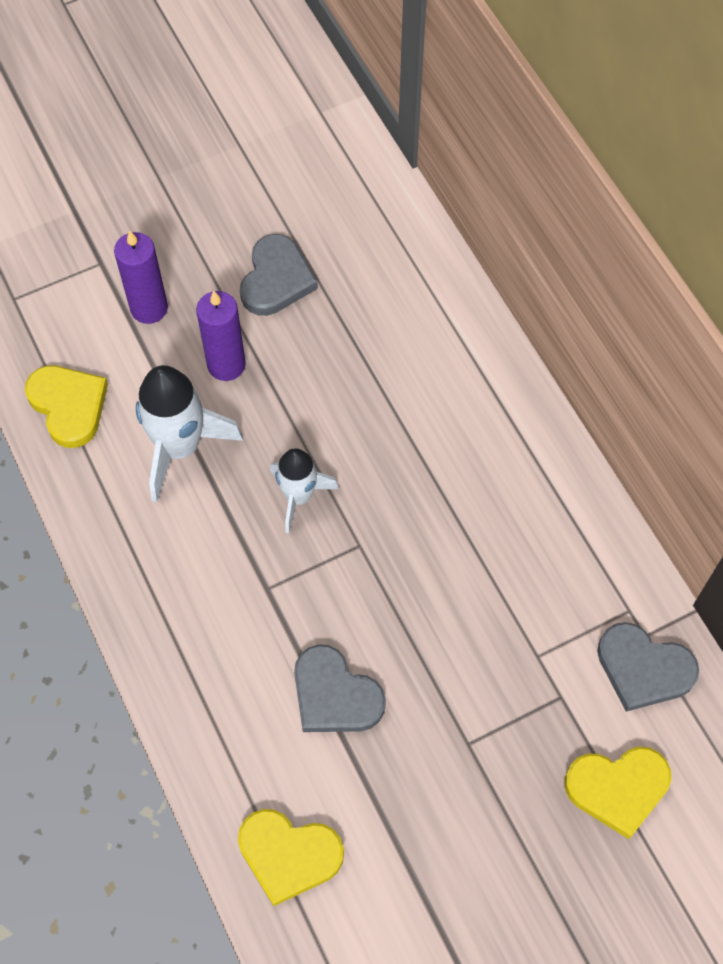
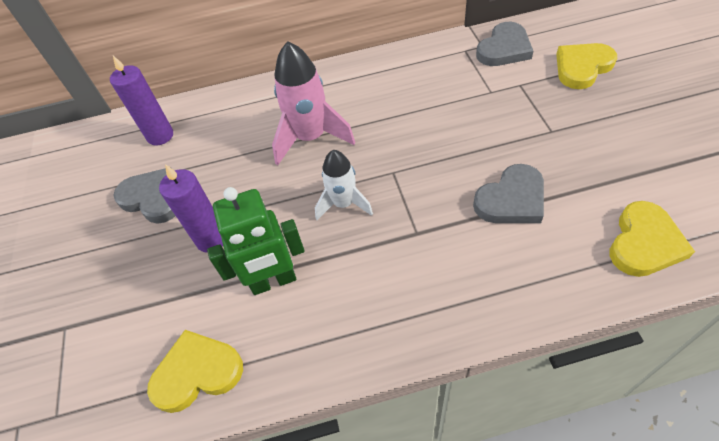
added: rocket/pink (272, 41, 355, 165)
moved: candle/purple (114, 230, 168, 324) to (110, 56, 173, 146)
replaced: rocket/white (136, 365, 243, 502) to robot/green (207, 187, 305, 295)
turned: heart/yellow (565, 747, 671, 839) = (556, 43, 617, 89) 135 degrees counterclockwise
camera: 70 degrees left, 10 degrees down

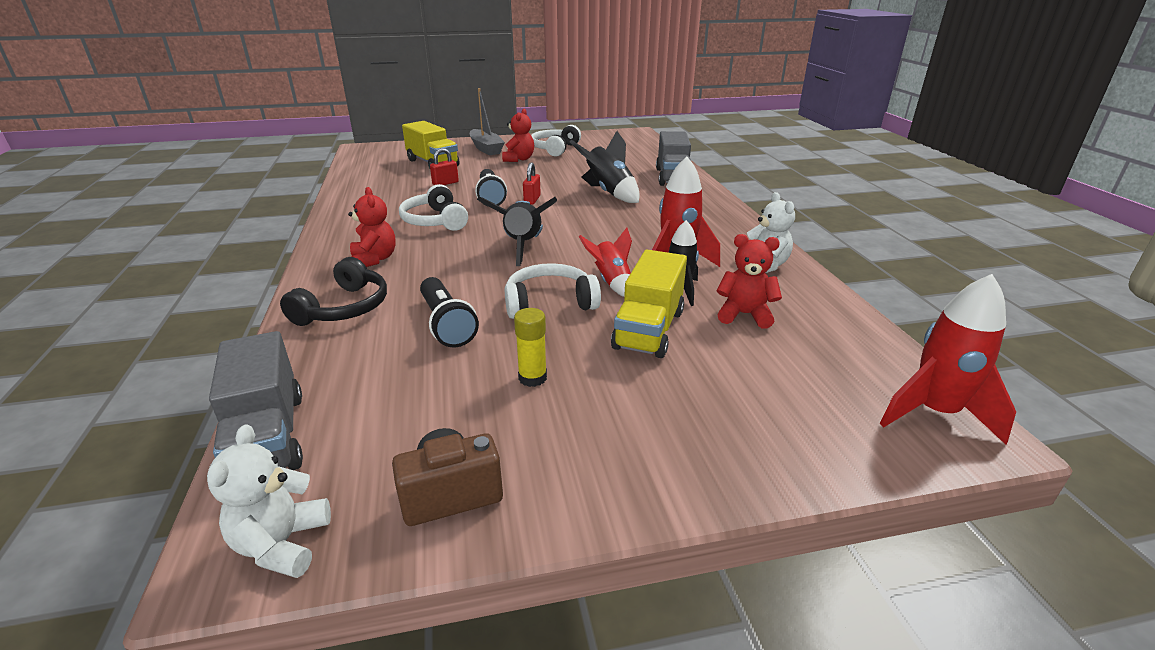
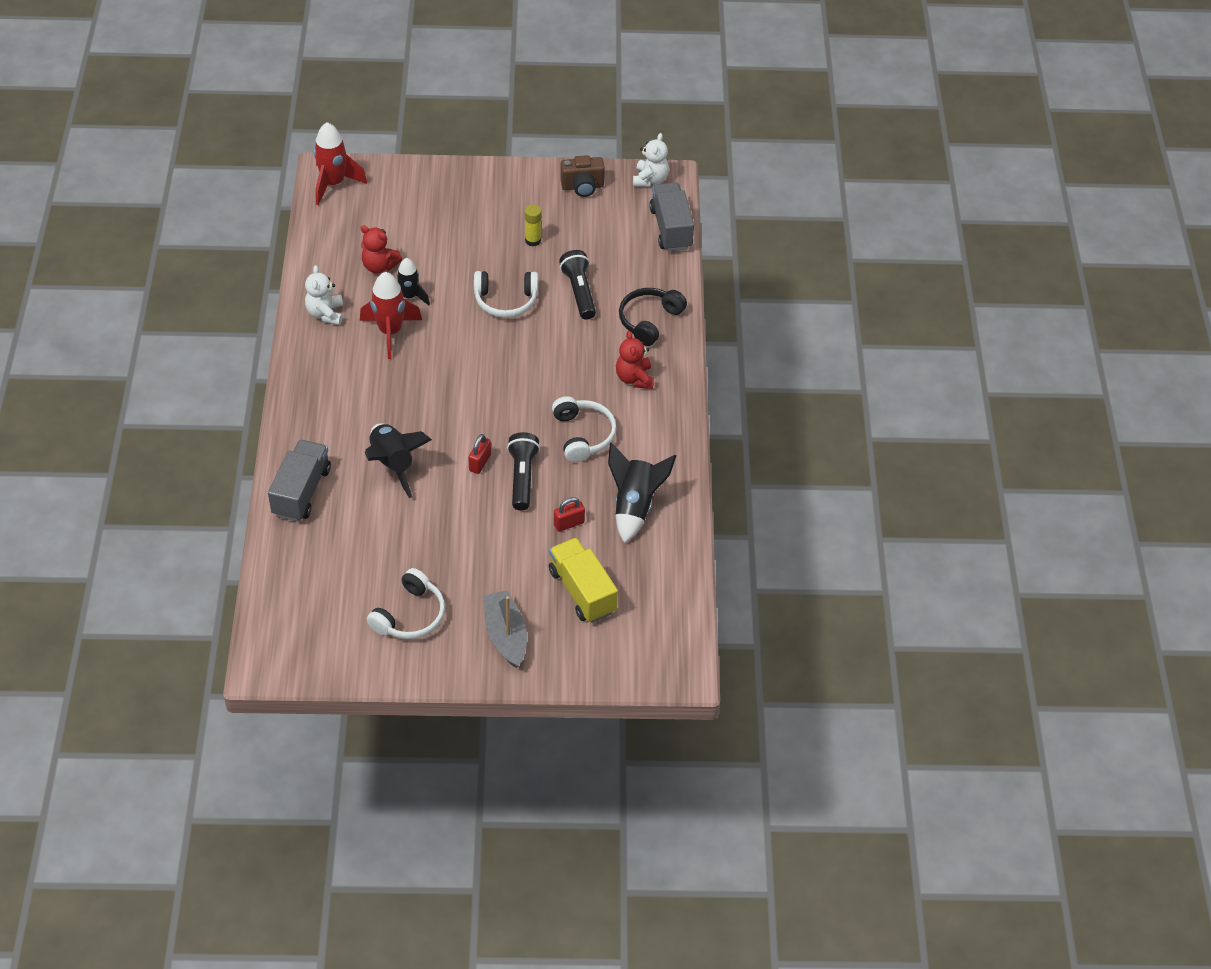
removed: teddy bear/red (502, 109, 534, 162); rocket/red (579, 228, 632, 297); truck/yellow (611, 250, 687, 358)
moved: rocket/black (477, 196, 557, 266) to (608, 442, 676, 543)
camera: 170 degrees left, 20 degrees up

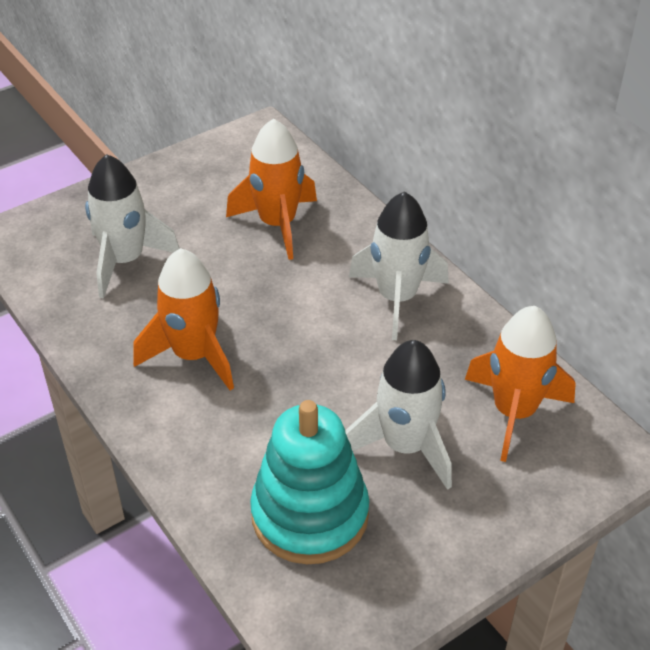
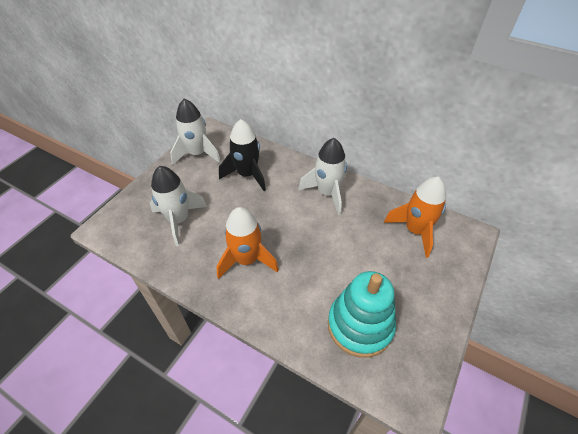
moved: rocket/white (345, 340, 452, 490) to (170, 98, 221, 165)
recoloured: rocket/orange (226, 118, 317, 260) to rocket/black (219, 119, 266, 191)
camera: 25 degrees left, 5 degrees up

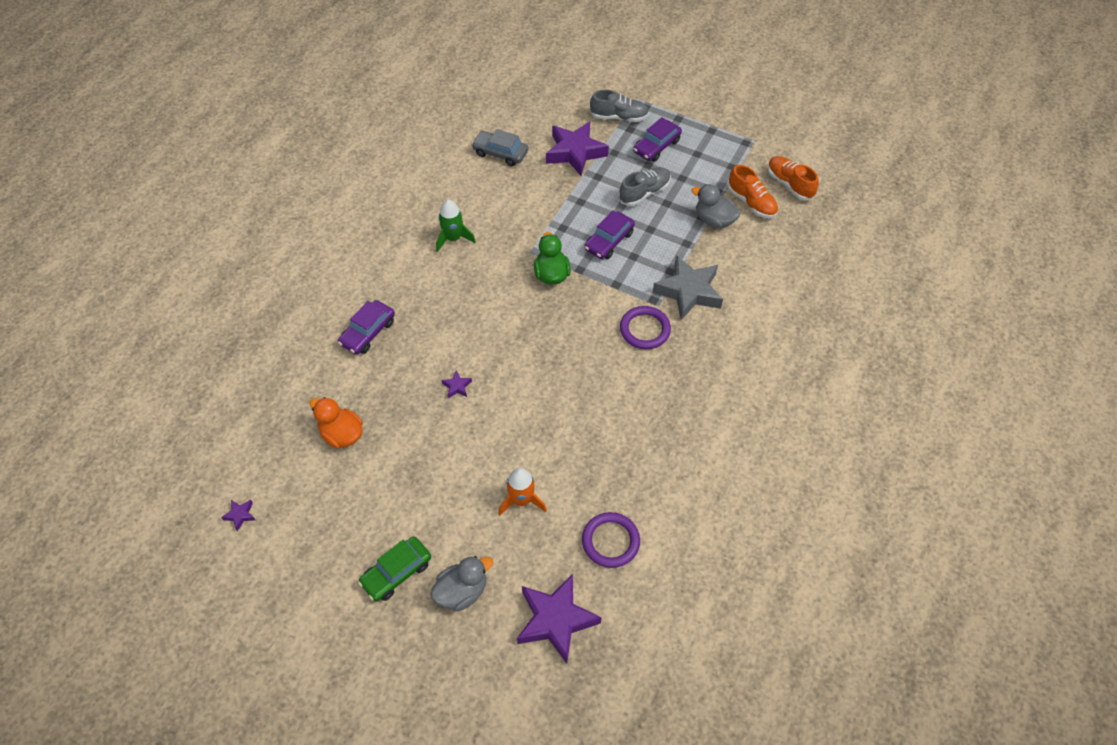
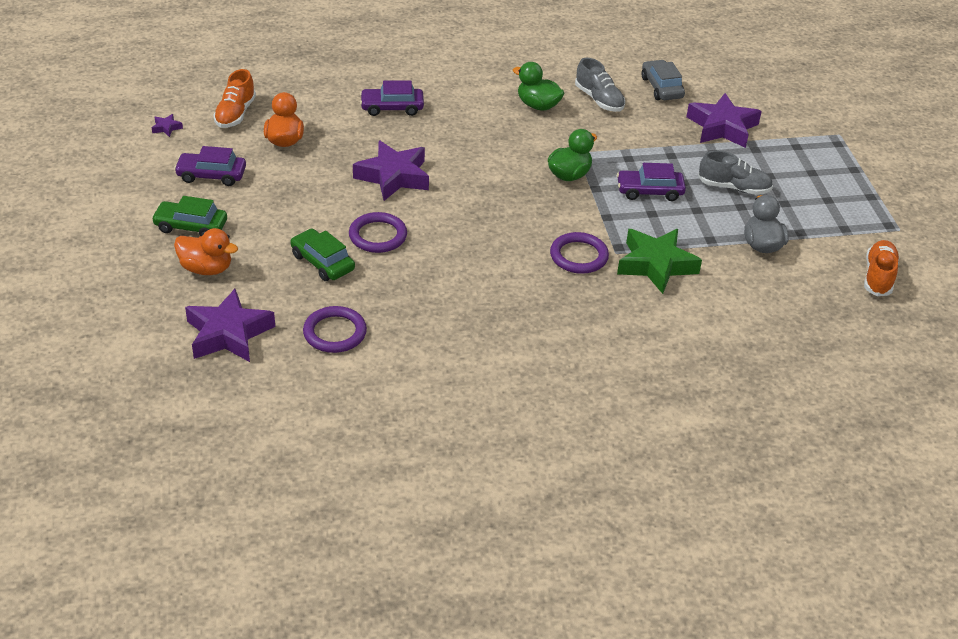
added: ring/purple (349, 212, 407, 253)
moved: car/purple (633, 117, 682, 162) to (174, 146, 246, 186); shoe/orange (728, 165, 778, 218) to (213, 69, 256, 128); shoe/grey (590, 90, 649, 122) to (575, 58, 625, 112)
replaced: rocket/orange (498, 468, 547, 516) to car/green (290, 229, 355, 281); rocket/green (436, 200, 476, 252) to duck/green (513, 62, 564, 111)
recoloured: duck/grey (430, 556, 493, 611) to duck/orange (174, 228, 238, 275); star/grey (653, 255, 723, 320) to star/green (617, 229, 702, 294)
resized: star/purple (442, 370, 472, 398) = (353, 141, 429, 201) x2.47
camera: 50 degrees right, 15 degrees down

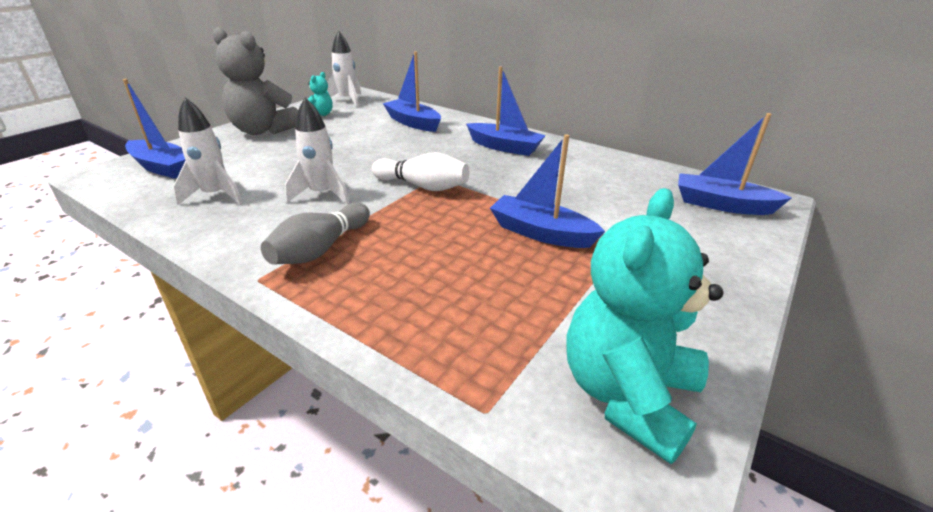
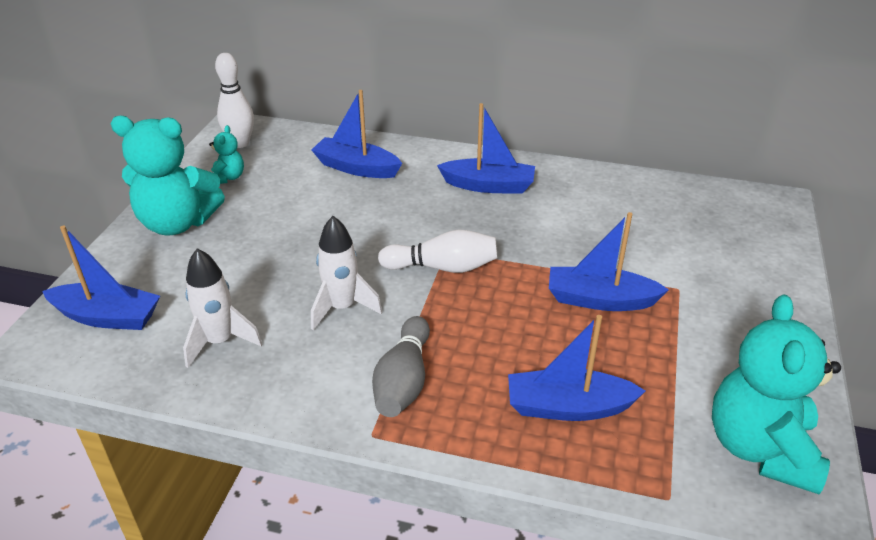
moved: boat/blue (678, 113, 792, 215) to (508, 315, 645, 421)
replaced: rocket/white (327, 31, 361, 107) to bowling pin/white (215, 53, 254, 148)
recoloured: teddy bear/grey (212, 27, 298, 135) to teddy bear/turquoise (111, 116, 225, 236)
camera: 20 degrees left, 5 degrees up

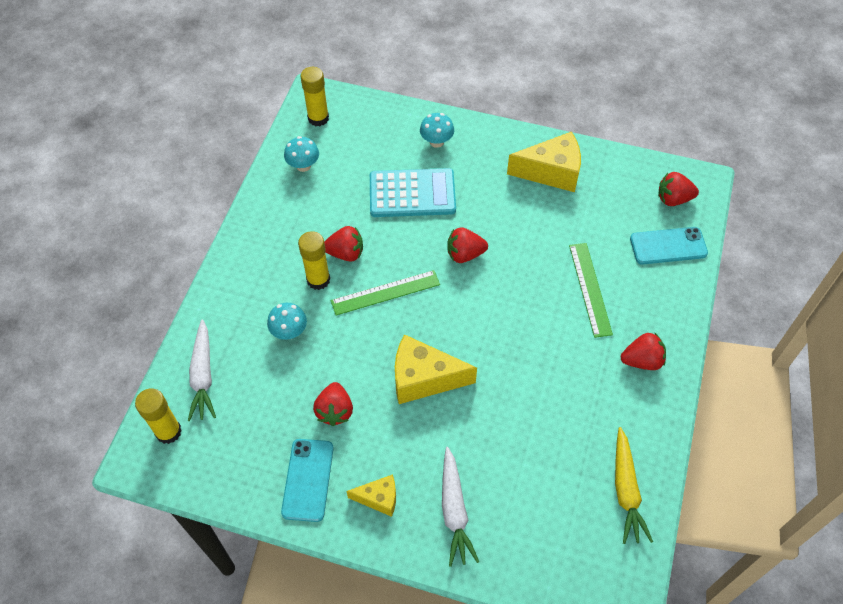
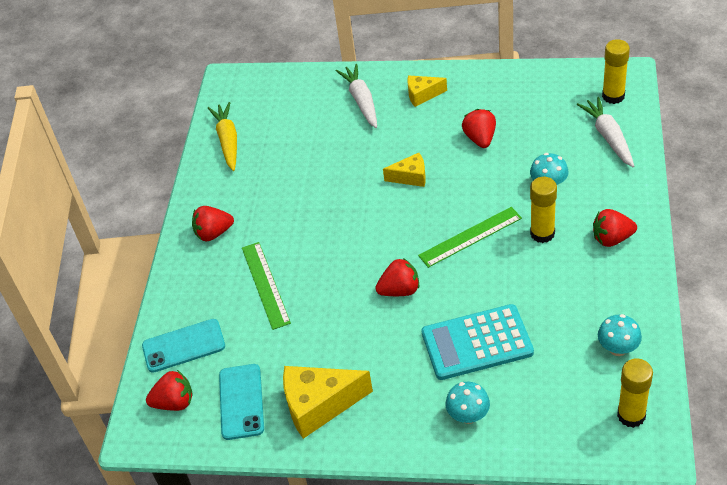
moved: phone/turquoise (281, 439, 334, 522) to (219, 364, 264, 440); strawberry/red (324, 226, 363, 262) to (593, 209, 637, 247)
resized: cheese/yellow (395, 334, 477, 404) = (383, 153, 426, 187) x0.56
camera: 175 degrees right, 10 degrees down

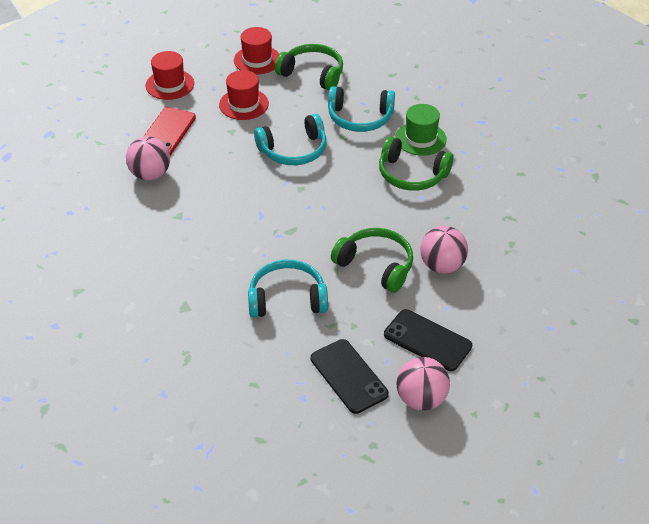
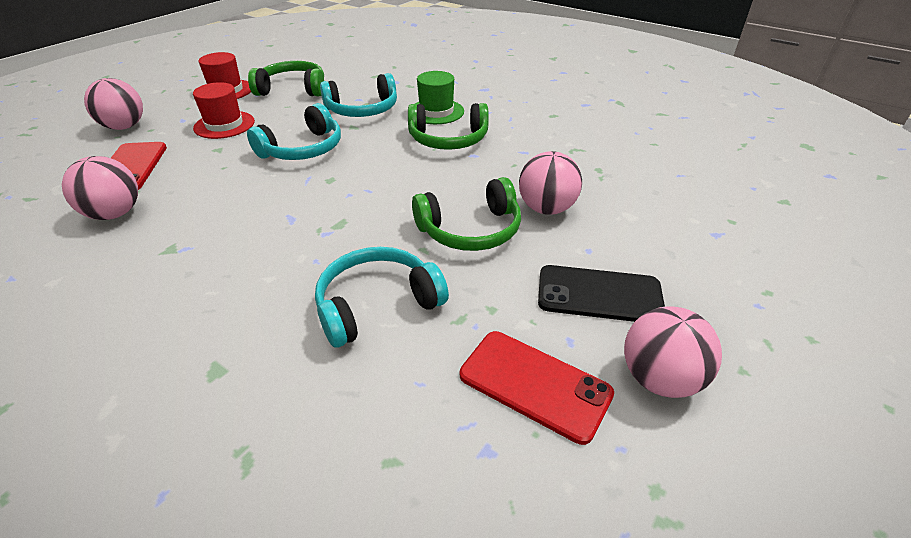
replaced: hat/red (146, 51, 194, 100) to ball/pink (84, 78, 143, 130)
recoloured: phone/black (311, 339, 389, 414) to phone/red (460, 331, 614, 445)
turned: headphones/green (331, 228, 413, 293) = (412, 177, 521, 251) 150 degrees clockwise
camera: 25 degrees left, 5 degrees down

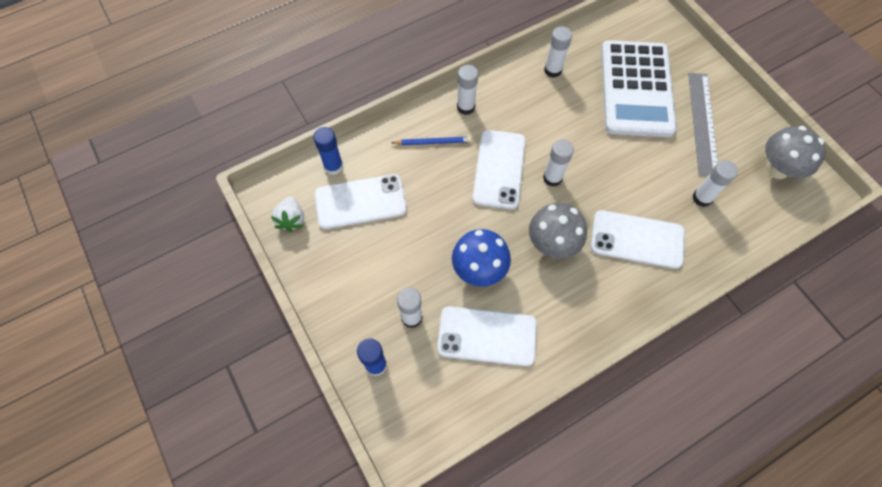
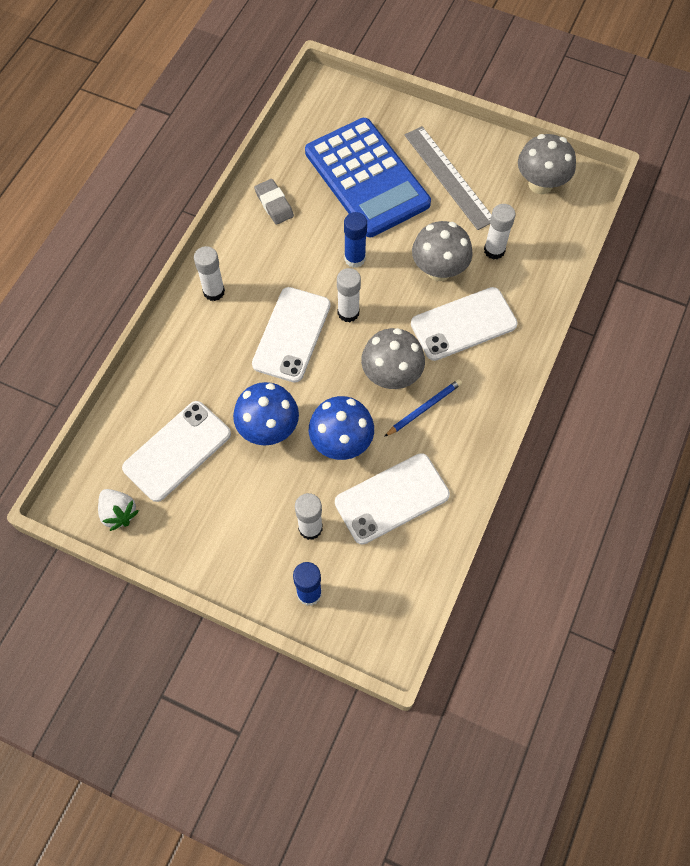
added: mushroom/blue (233, 382, 299, 445); mushroom/grey (412, 221, 473, 281)
moved: glue stick/blue (313, 127, 343, 175) to (344, 212, 367, 268); pencil/blue (391, 137, 472, 145) to (384, 379, 462, 437)
replaced: glue stick/white (544, 26, 572, 78) to eraser/grey (254, 179, 294, 225)
recoloured: calculator/white (601, 40, 677, 137) to calculator/blue (305, 118, 431, 237)
turned: phone/white (473, 130, 526, 209) = (252, 287, 331, 383) 45 degrees clockwise
camera: 35 degrees left, 0 degrees up

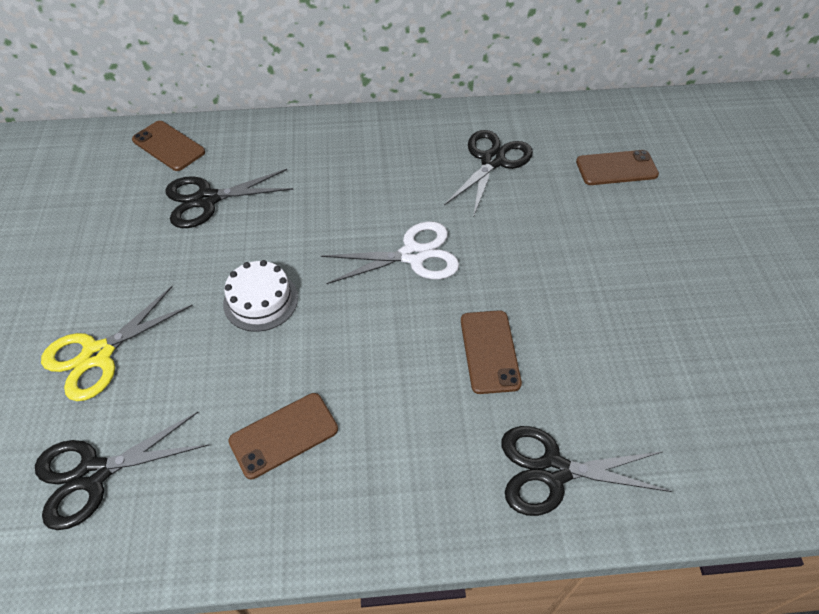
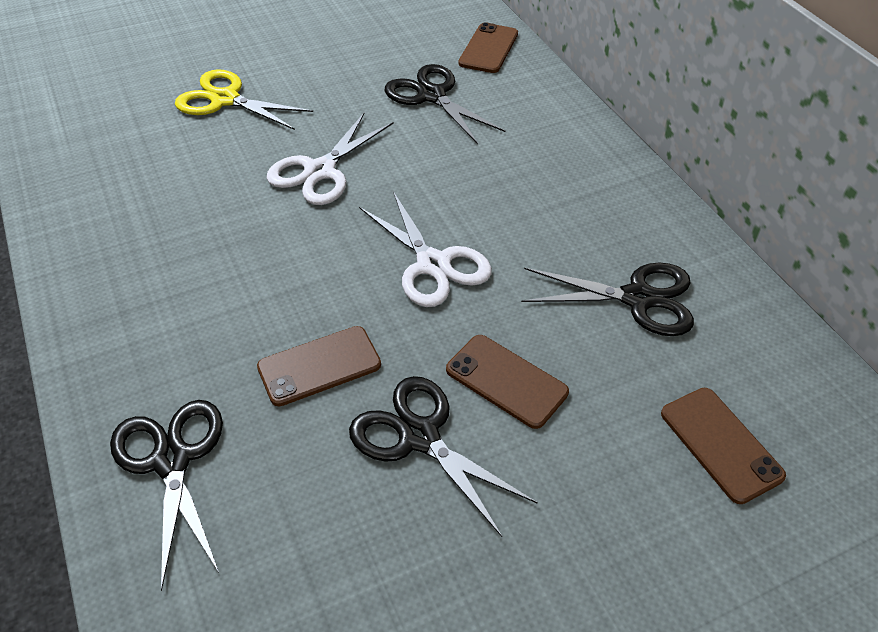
moved: scissors/black (35, 412, 209, 530) to (349, 376, 538, 537); phone/brown (228, 393, 338, 479) to (446, 335, 569, 429)
replaced: cake/white (223, 260, 298, 332) to scissors/white (267, 112, 393, 205)
camera: 70 degrees right, 5 degrees down

